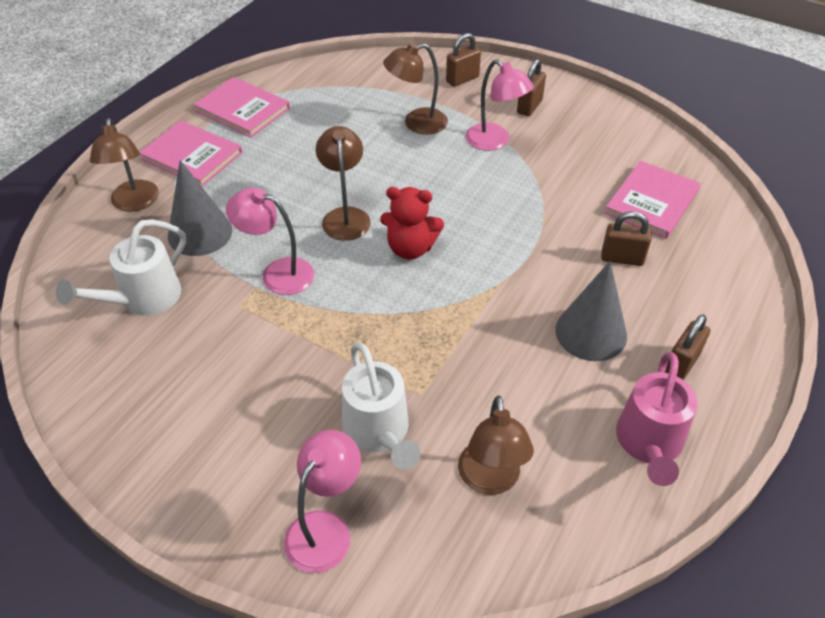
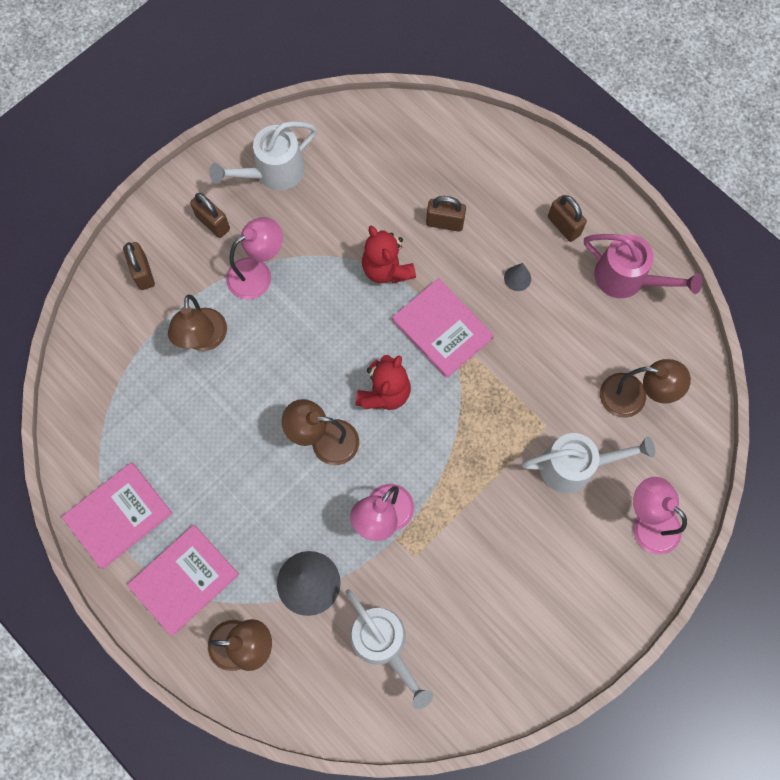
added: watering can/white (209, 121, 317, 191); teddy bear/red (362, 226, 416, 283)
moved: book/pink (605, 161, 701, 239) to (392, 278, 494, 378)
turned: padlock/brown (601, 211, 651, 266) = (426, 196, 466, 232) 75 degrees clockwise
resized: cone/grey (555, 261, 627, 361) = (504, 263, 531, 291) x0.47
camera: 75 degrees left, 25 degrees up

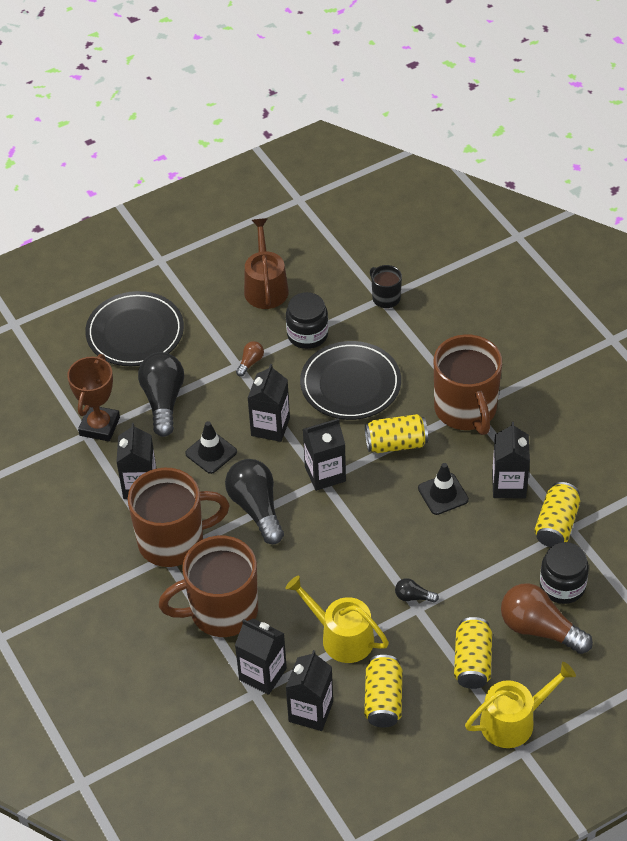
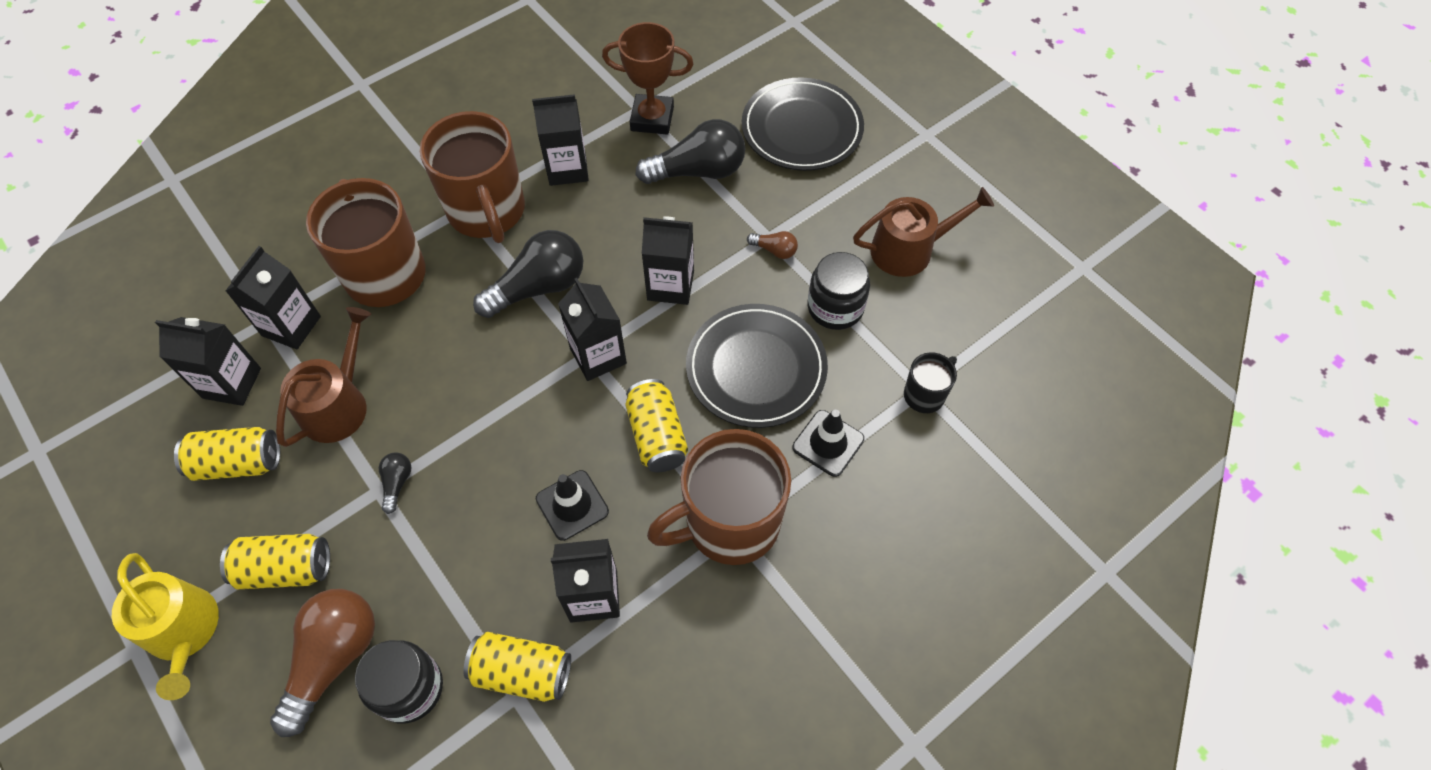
moved: traffic cone/black (185, 421, 237, 474) to (792, 410, 864, 477)
recoloured: watering can/yellow (285, 575, 389, 663) to watering can/brown (276, 307, 371, 447)
camera: 80 degrees right, 10 degrees up

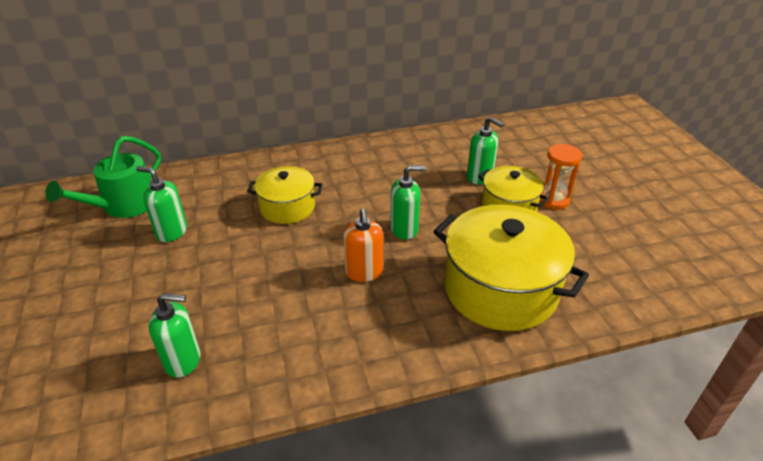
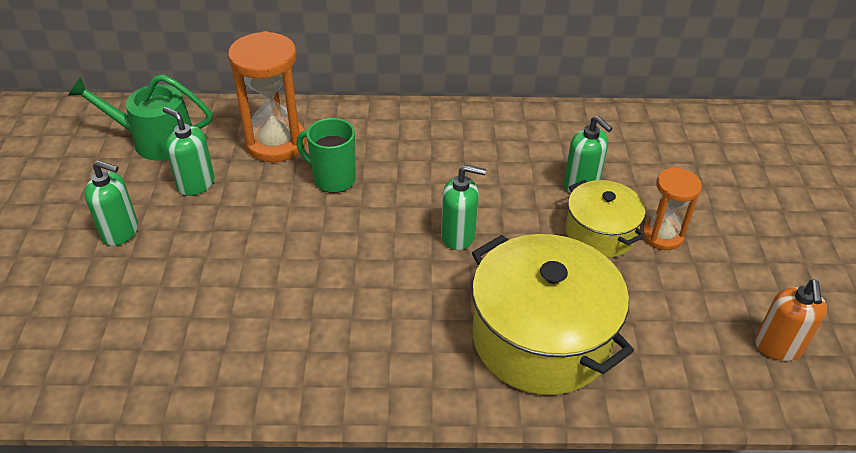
added: hourglass/orange (228, 31, 307, 162)
moved: soap dispenser/green (148, 293, 200, 378) to (84, 160, 138, 246); soap dispenser/orange (343, 209, 383, 282) to (755, 280, 827, 361)
replaced: pot/yellow (247, 166, 322, 224) to mug/green (296, 118, 356, 193)
turned: watering can/green (45, 136, 161, 218) = (68, 74, 212, 161) 45 degrees clockwise
camera: 15 degrees right, 5 degrees up

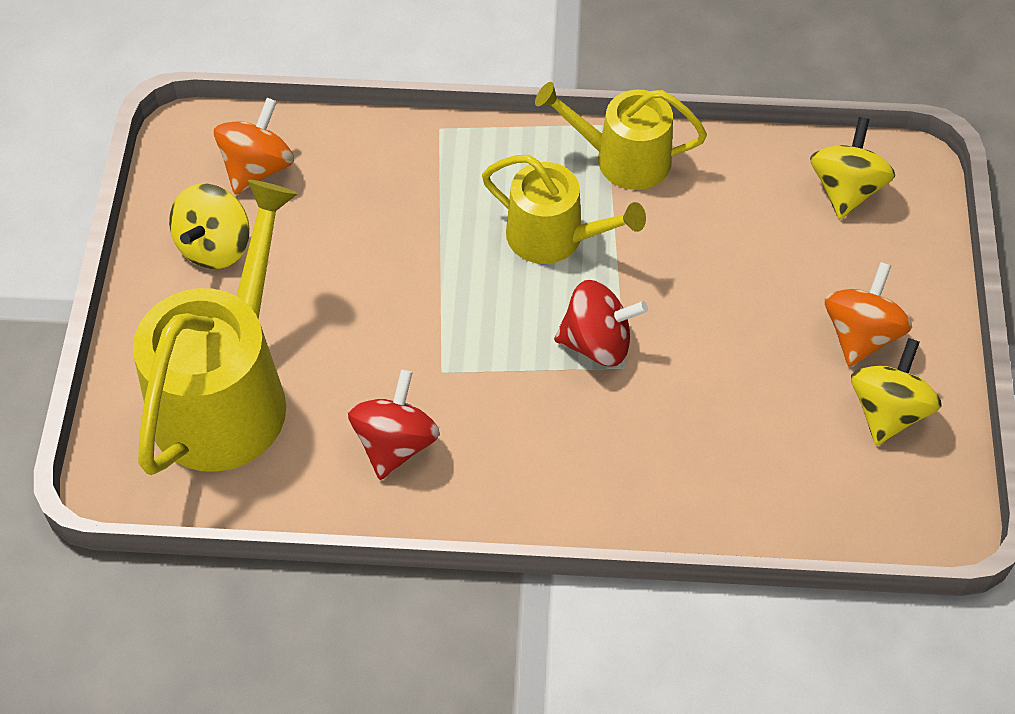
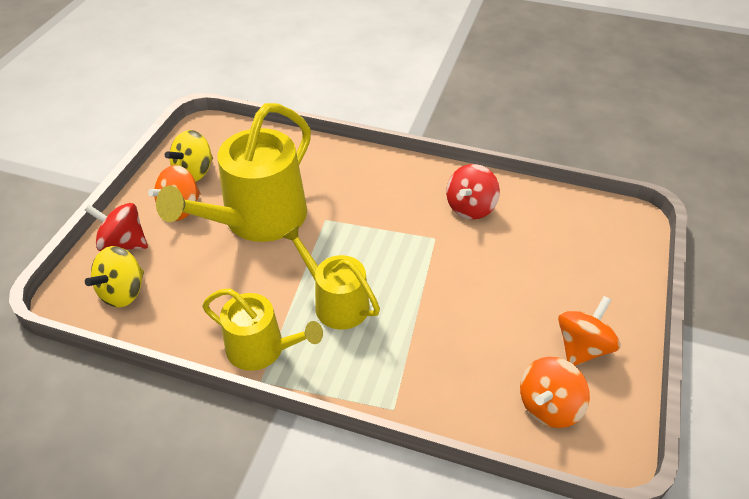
moved: spinning top/red (554, 280, 648, 366) to (85, 203, 148, 251); watering can/yellow (133, 180, 298, 475) to (156, 103, 311, 242)
recoloured: spinning top/yellow (169, 184, 250, 269) to spinning top/orange (558, 296, 621, 366)
camera: 165 degrees left, 10 degrees down

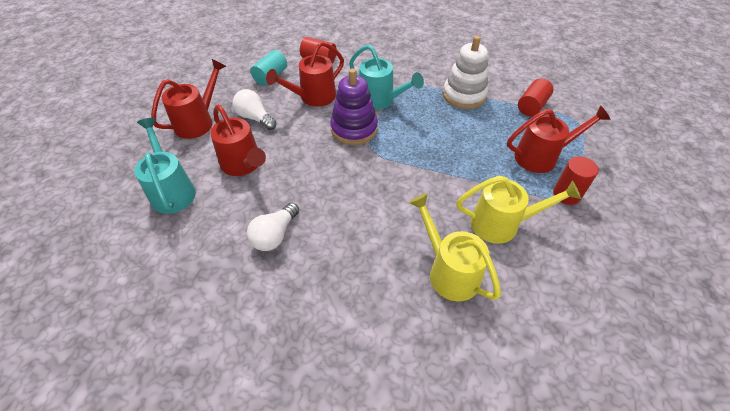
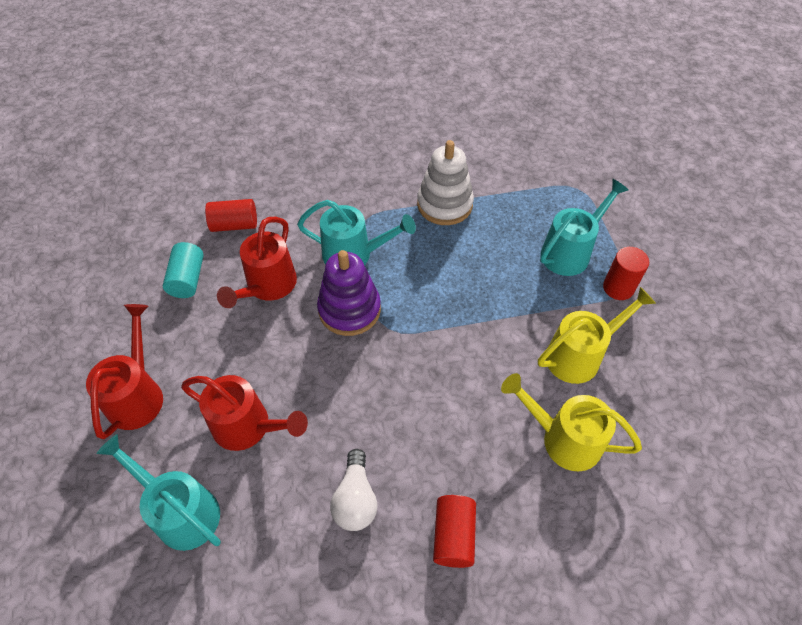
removed: light bulb/white (232, 89, 276, 130)
moved: cylinder/red (518, 78, 553, 116) to (433, 495, 476, 568)
recoloured: watering can/red (507, 105, 611, 173) to watering can/turquoise (540, 179, 629, 276)
camera: 30 degrees left, 5 degrees up

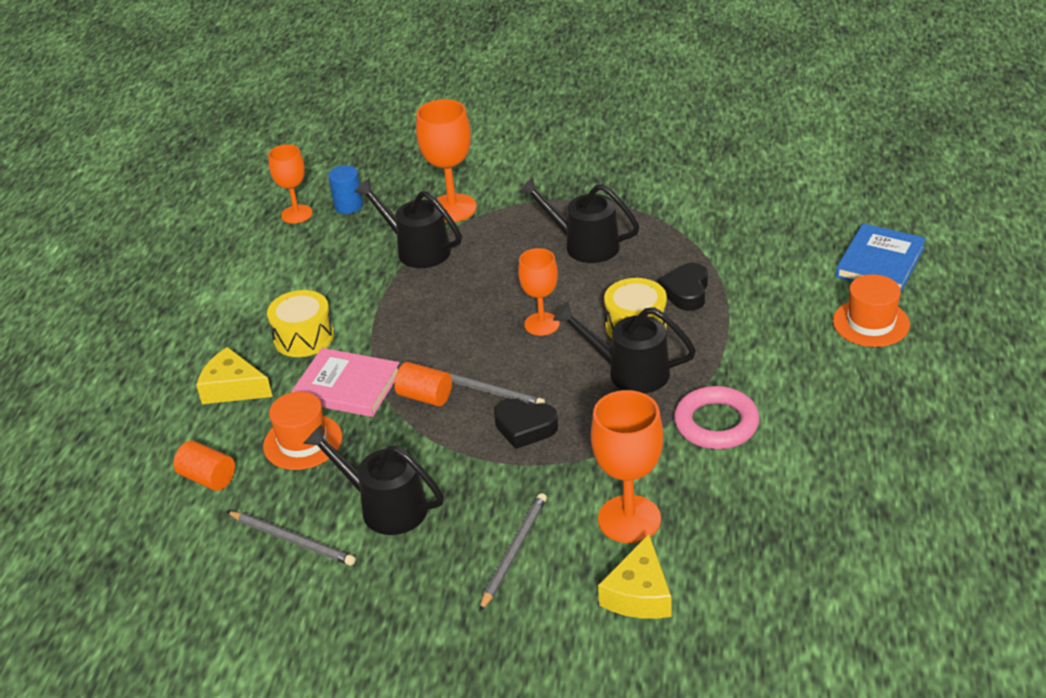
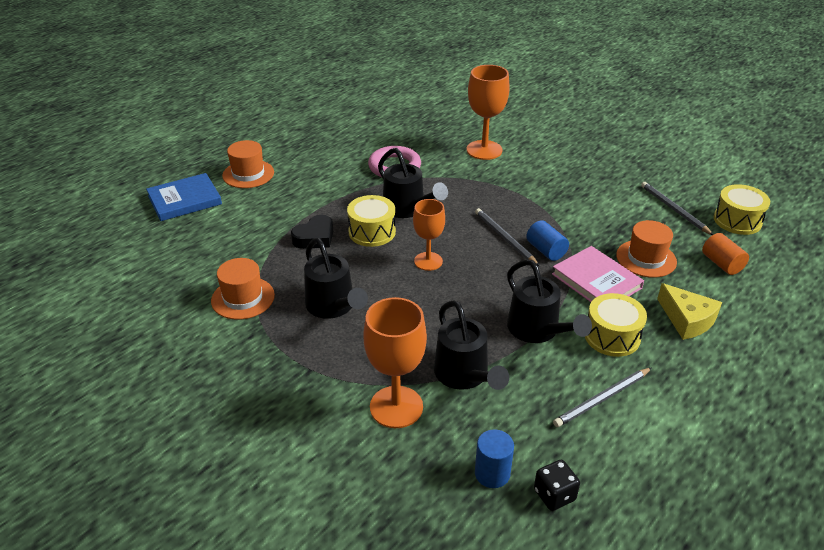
removed: heart/black (494, 399, 558, 449); cheese/yellow (598, 534, 671, 619)
added: hat/orange (211, 258, 275, 320); drum/yellow (714, 184, 770, 235)
moved: watering can/black (303, 425, 444, 535) to (507, 259, 592, 343); pencil/grey (479, 493, 547, 612) to (553, 368, 651, 427)
replaced: goblet/orange (268, 144, 312, 224) to dice/black (534, 460, 580, 511)
recoloured: cylinder/orange (395, 362, 452, 406) to cylinder/blue (526, 220, 569, 261)
camera: 150 degrees left, 0 degrees up

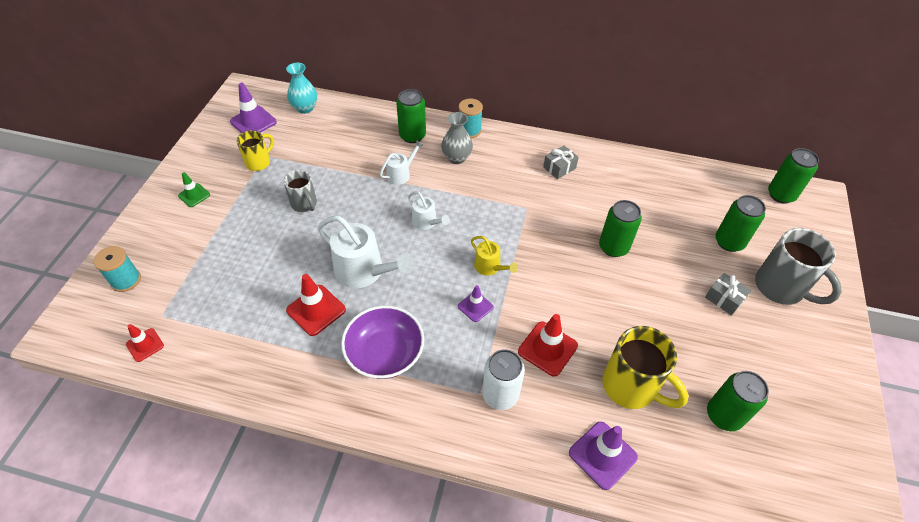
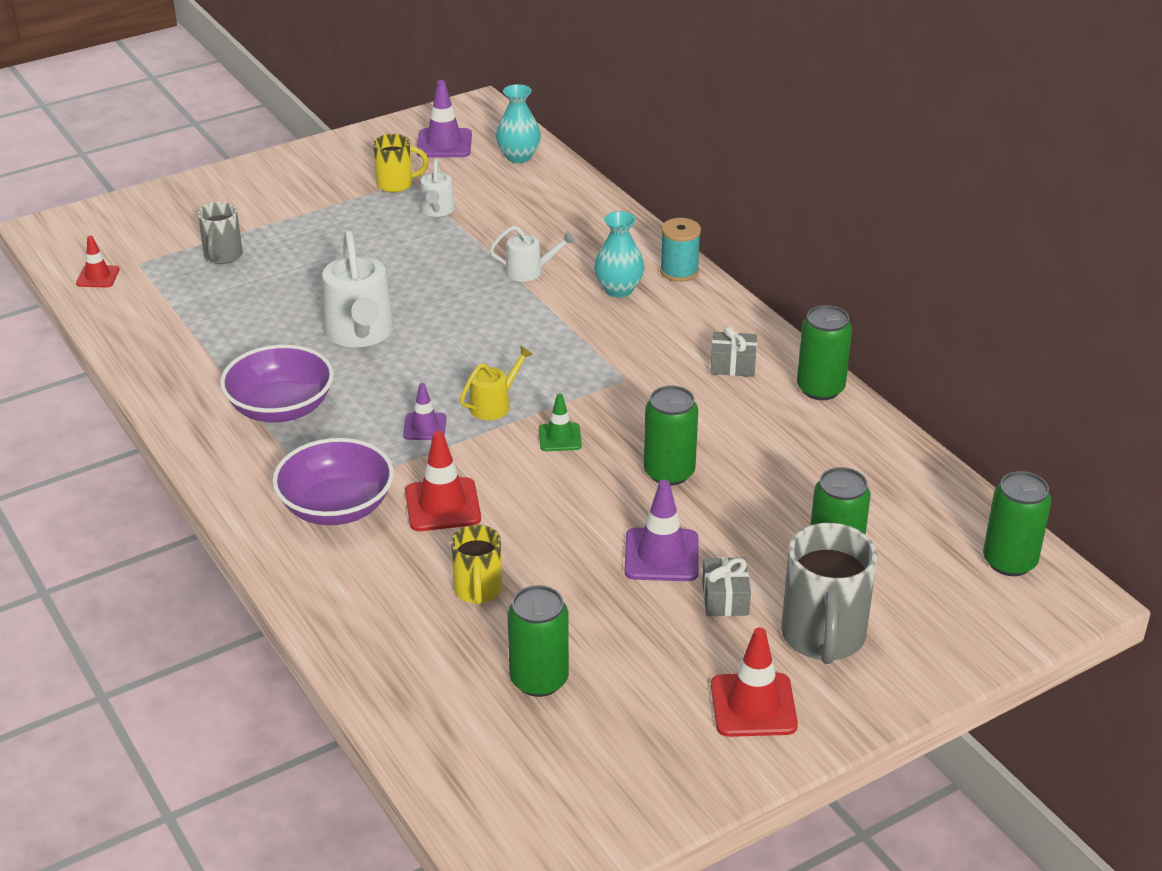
removed: spool/turquoise (94, 246, 141, 292)
moved: mug/grey (284, 170, 317, 212) to (198, 202, 243, 264); watering can/white (408, 191, 450, 230) to (420, 159, 455, 217); traffic cone/green (178, 172, 210, 207) to (539, 394, 582, 451); traffic cone/purple (569, 422, 638, 490) to (624, 480, 699, 581); traffic cone/red (286, 274, 346, 336) to (711, 627, 798, 737); can/green (396, 89, 426, 143) to (797, 305, 852, 400)
replaced: can/white (482, 349, 525, 410) to bowl/purple (272, 438, 394, 525)
recoloured: vase/grey (441, 112, 473, 164) to vase/turquoise (594, 211, 645, 298)
turned: watering can/yellow (471, 236, 518, 276) = (460, 346, 532, 420) 135 degrees counterclockwise
resized: mug/yellow (602, 326, 689, 409) = (451, 525, 503, 605) x0.59
camera: 45 degrees right, 15 degrees down

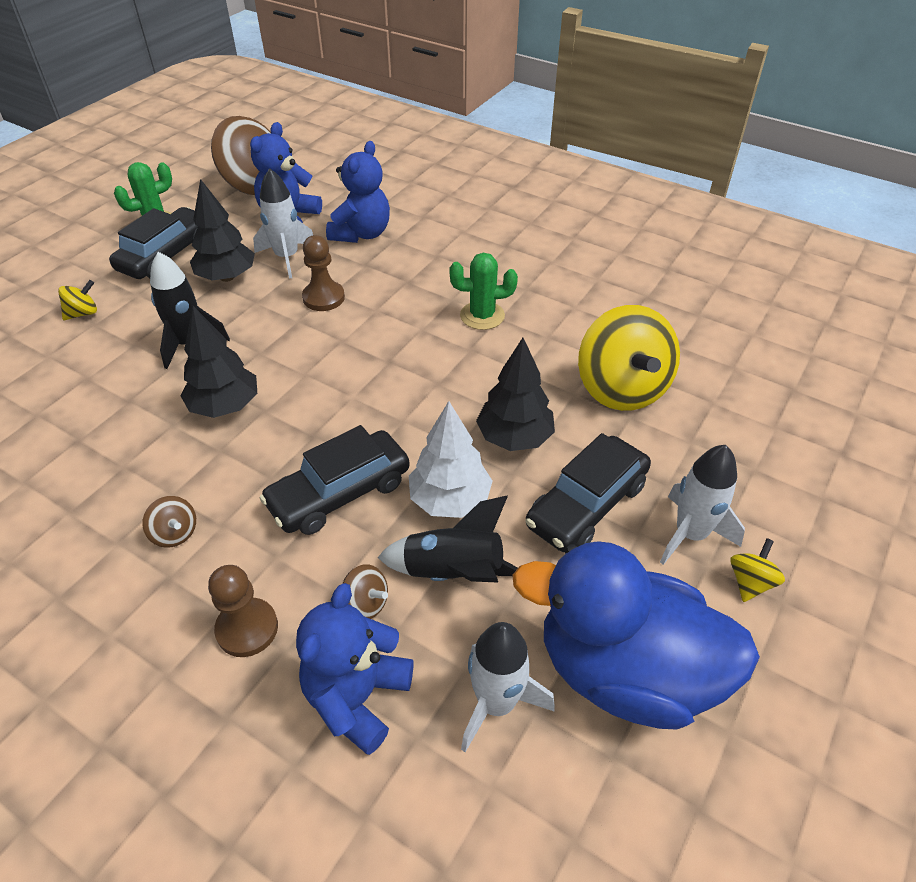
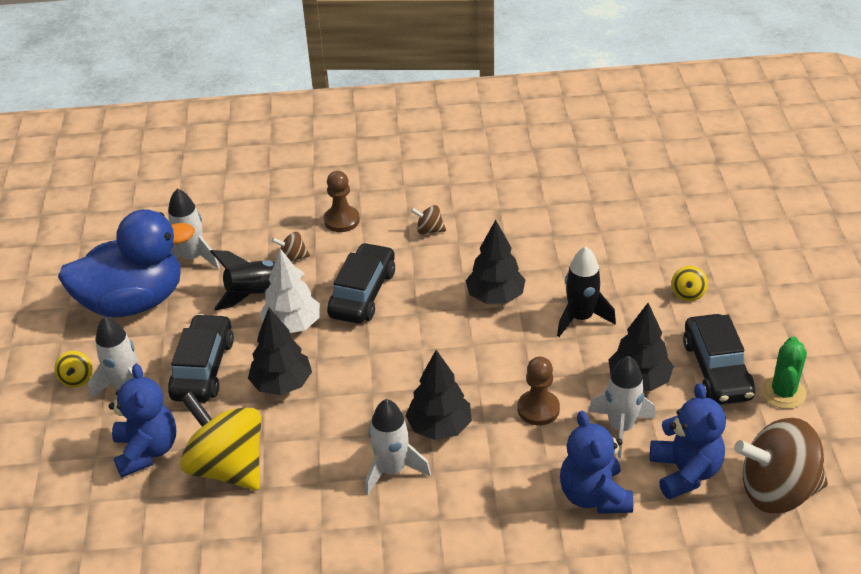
added: tree/black (405, 350, 472, 440)
moved: teddy bear/blue (296, 583, 414, 755) to (109, 364, 176, 477)
replaced: cactus/green (449, 253, 518, 330) to rocket/white (365, 399, 431, 496)
camera: 145 degrees right, 5 degrees down

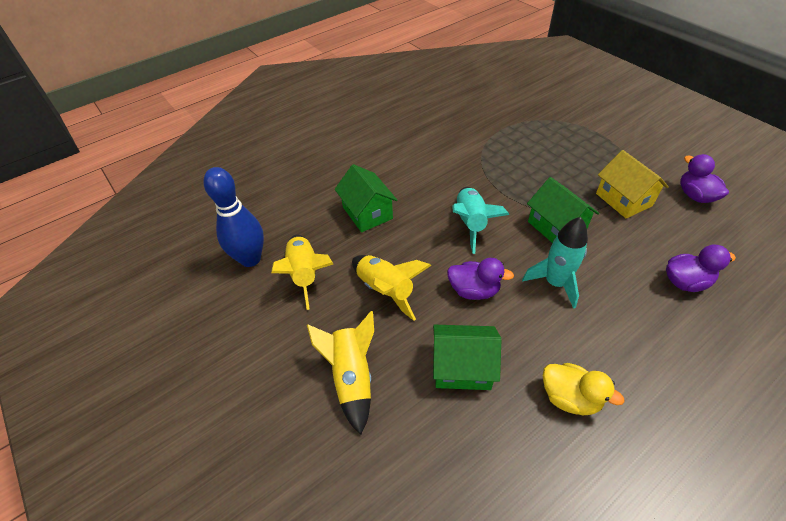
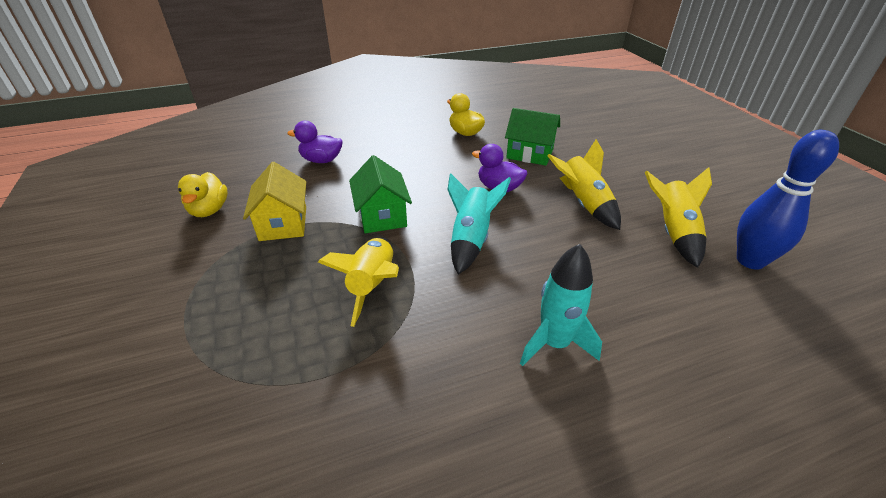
removed: house/green (335, 164, 398, 232)
moved: rocket/yellow (307, 311, 374, 435) to (318, 237, 399, 327); rocket/turquoise (522, 217, 588, 309) to (520, 244, 602, 366)
recoloured: duck/purple (680, 154, 729, 203) to duck/yellow (178, 172, 228, 217)
camera: 165 degrees left, 10 degrees down

